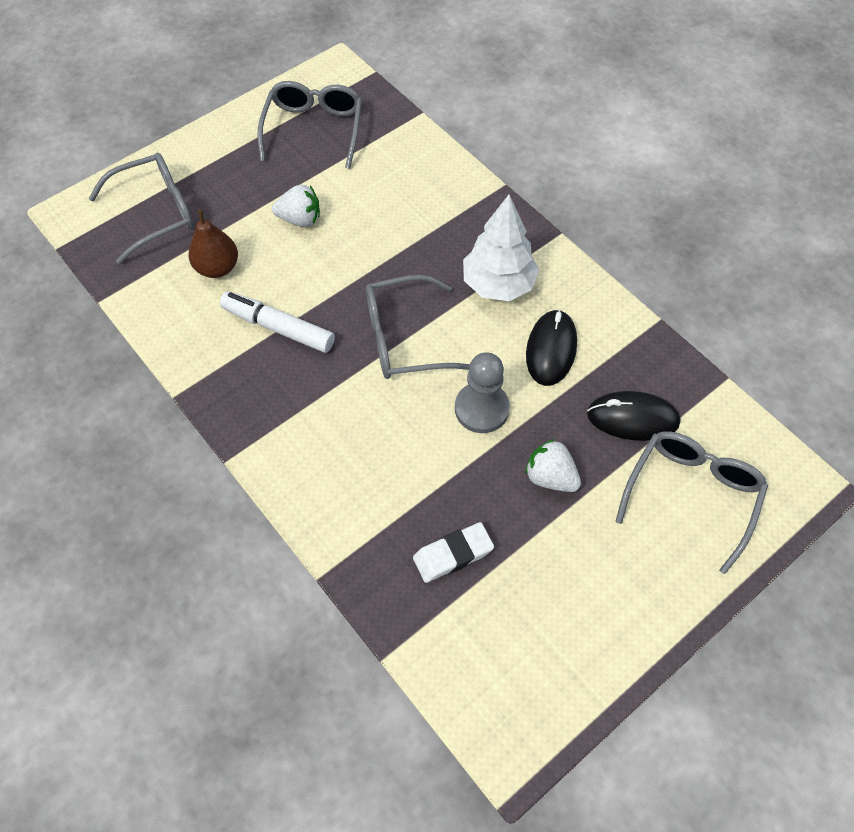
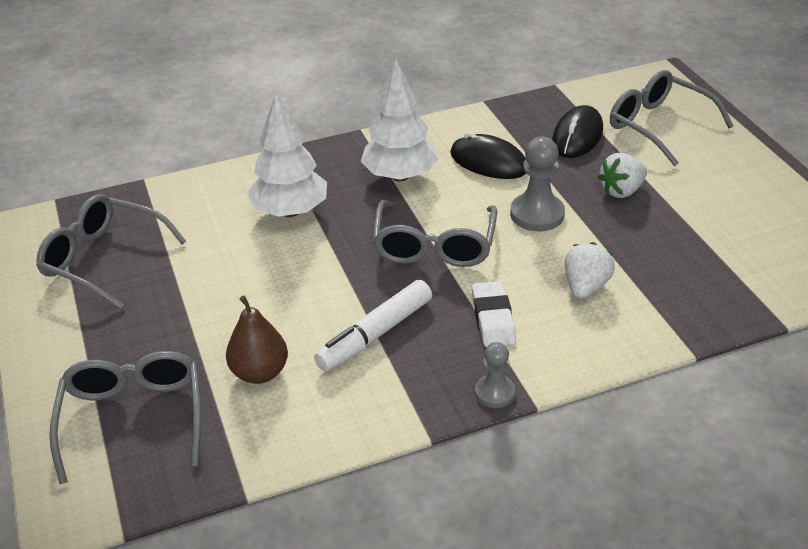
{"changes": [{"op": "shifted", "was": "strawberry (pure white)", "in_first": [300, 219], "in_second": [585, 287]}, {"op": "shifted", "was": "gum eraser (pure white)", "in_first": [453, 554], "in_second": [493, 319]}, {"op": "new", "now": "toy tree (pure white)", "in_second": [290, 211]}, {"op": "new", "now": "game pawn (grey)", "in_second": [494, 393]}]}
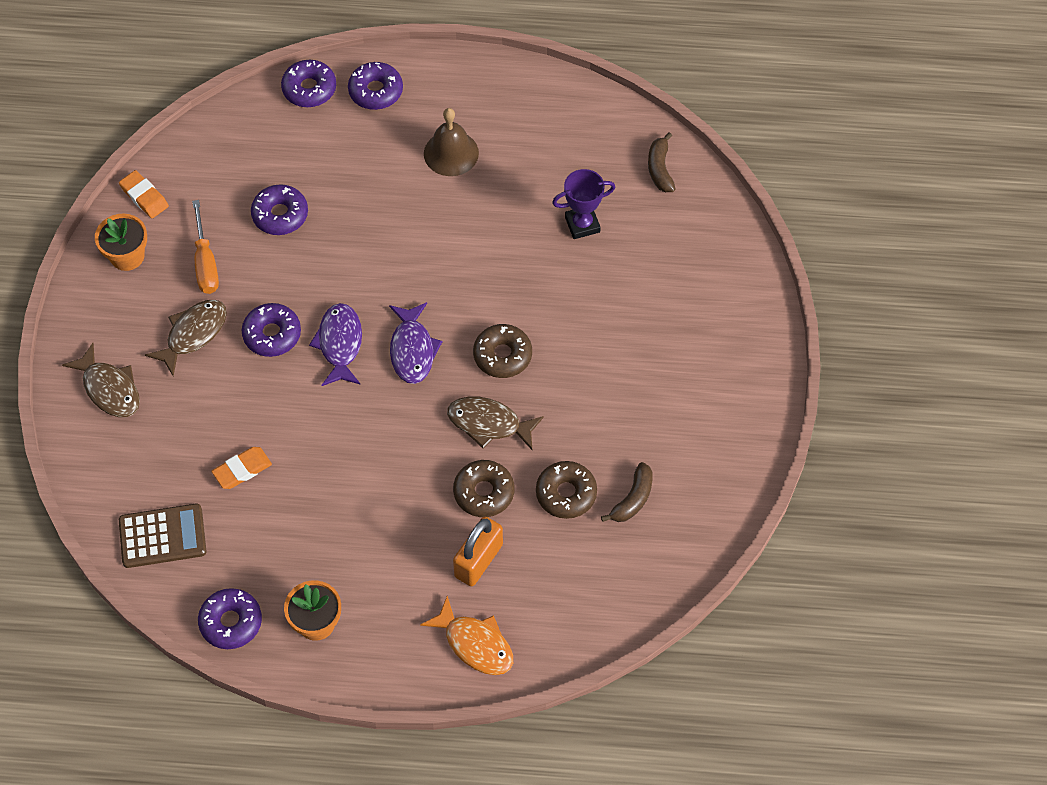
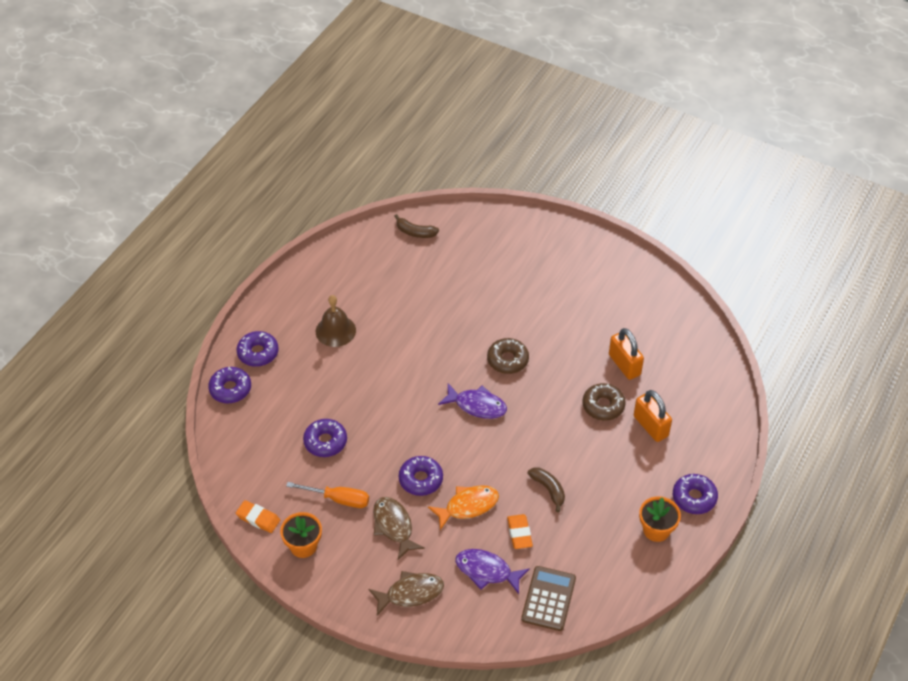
{"changes": [{"op": "gone", "was": "prize cup (royal purple)", "in_first": [582, 224]}, {"op": "rotated", "was": "gum eraser (bright orange)", "in_first": [144, 197], "in_second": [258, 518], "clockwise": 45}, {"op": "shifted", "was": "fish figure (royal purple)", "in_first": [340, 344], "in_second": [487, 571]}, {"op": "gone", "was": "fish figure (brown)", "in_first": [489, 423]}, {"op": "swapped", "was": "donut (brown)", "now": "lock (bright orange)", "in_first": [566, 494], "in_second": [624, 365]}, {"op": "shifted", "was": "banana (brown)", "in_first": [633, 499], "in_second": [548, 489]}, {"op": "shifted", "was": "donut (royal purple)", "in_first": [231, 622], "in_second": [694, 498]}, {"op": "shifted", "was": "fish figure (bright orange)", "in_first": [475, 644], "in_second": [468, 506]}]}
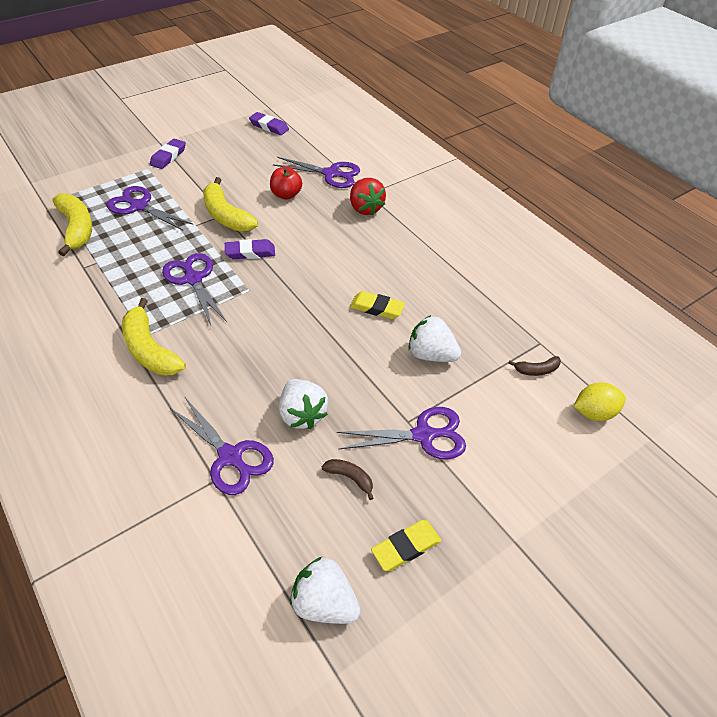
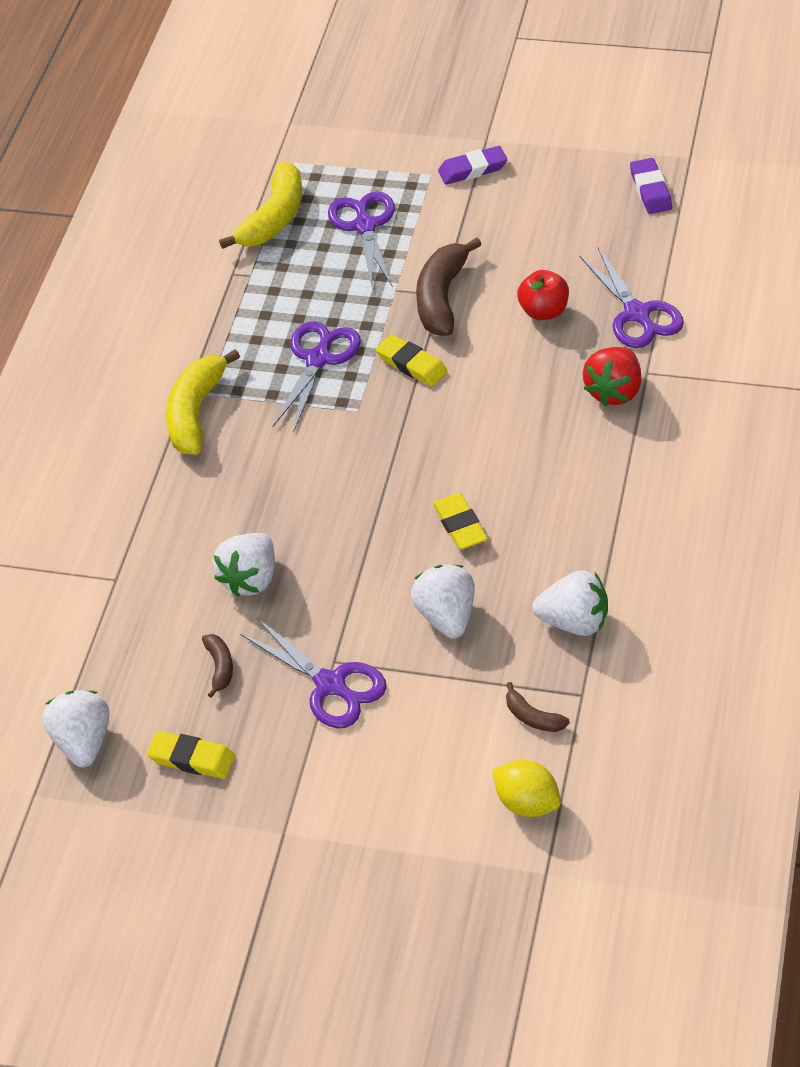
{"changes": [{"op": "repainted", "was": "banana (bright yellow)", "now": "banana (brown)", "in_first": [226, 215], "in_second": [442, 298]}, {"op": "repainted", "was": "gum eraser (royal purple)", "now": "gum eraser (bright yellow)", "in_first": [250, 252], "in_second": [411, 364]}, {"op": "gone", "was": "shears (royal purple)", "in_first": [231, 457]}, {"op": "new", "now": "strawberry (pure white)", "in_second": [574, 622]}]}
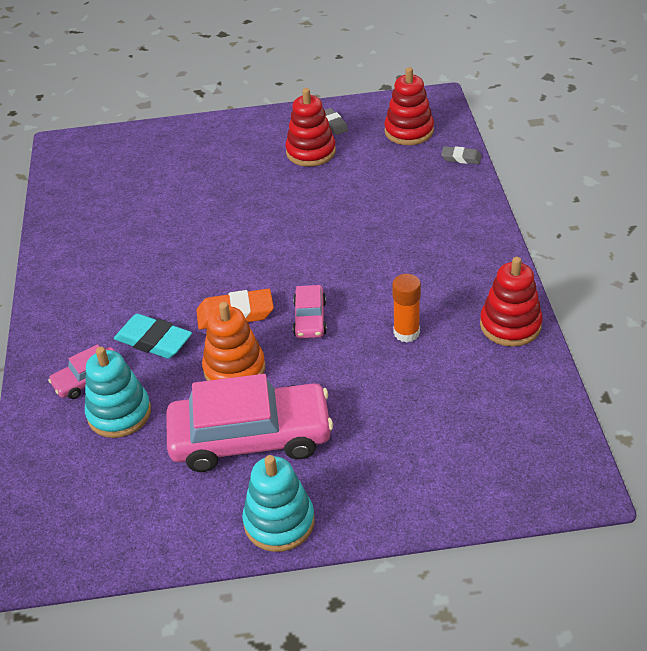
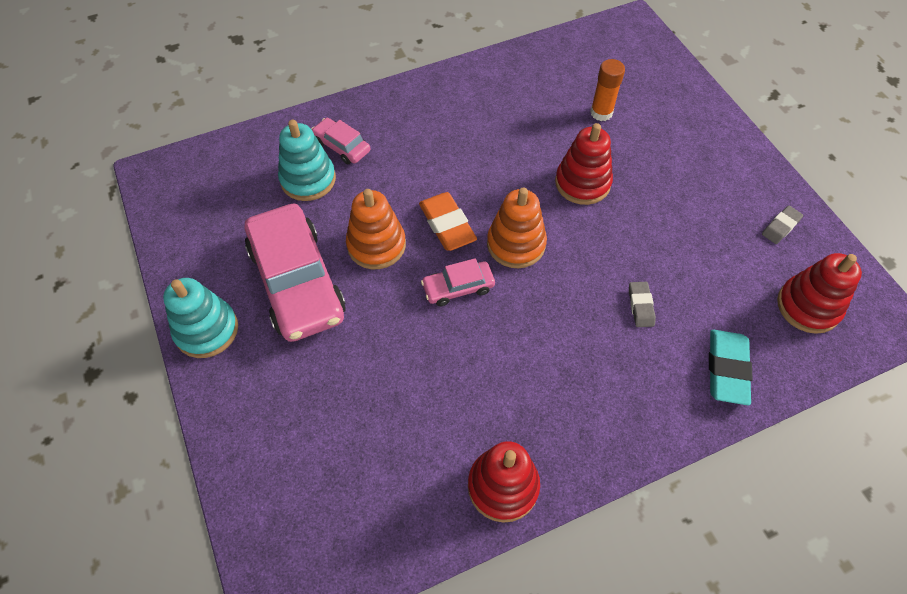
{"changes": [{"op": "shifted", "was": "stacking toy (scarlet)", "in_first": [311, 152], "in_second": [582, 183]}, {"op": "shifted", "was": "gum eraser (grey)", "in_first": [461, 158], "in_second": [640, 306]}, {"op": "shifted", "was": "glue (bright orange)", "in_first": [406, 332], "in_second": [601, 113]}, {"op": "shifted", "was": "gum eraser (aqua)", "in_first": [154, 341], "in_second": [727, 369]}, {"op": "new", "now": "stacking toy (bright orange)", "in_second": [516, 244]}]}
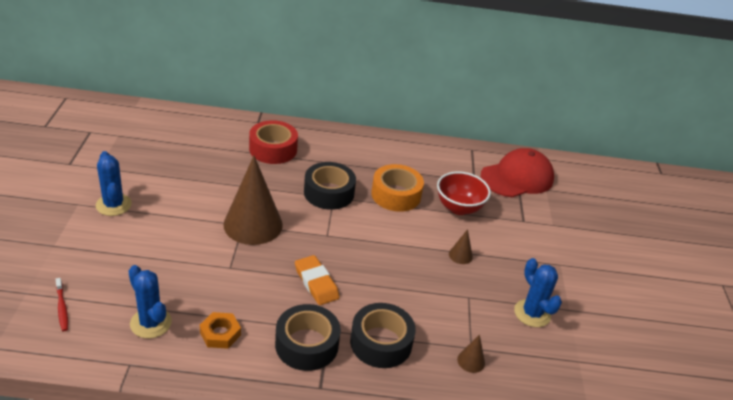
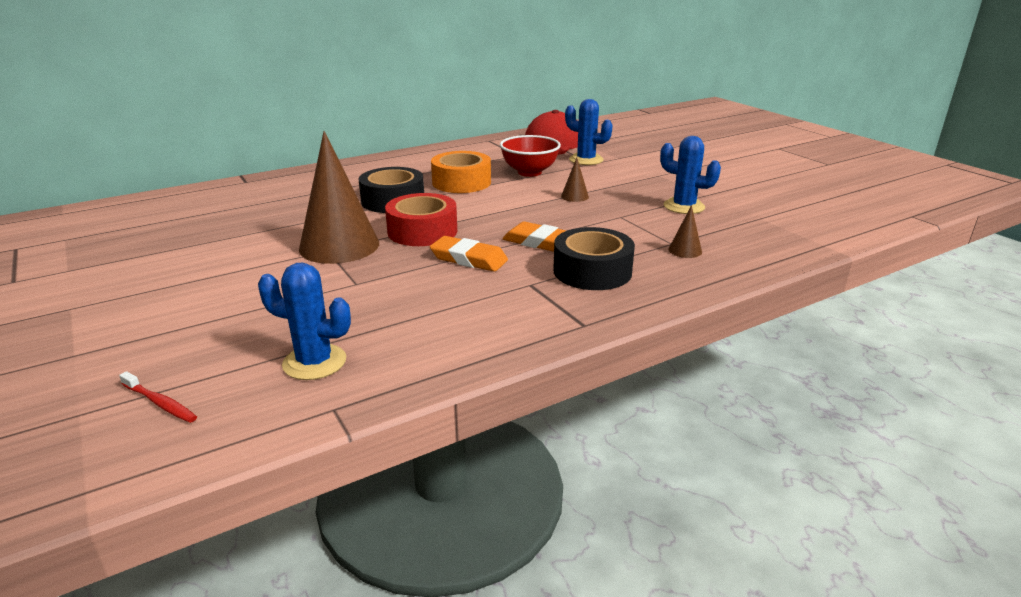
{"changes": [{"op": "shifted", "was": "tape (scarlet)", "in_first": [273, 149], "in_second": [422, 231]}, {"op": "shifted", "was": "cactus (blue)", "in_first": [113, 205], "in_second": [586, 160]}, {"op": "gone", "was": "tape (jet-black)", "in_first": [307, 344]}, {"op": "gone", "was": "hexagon nut (bright orange)", "in_first": [220, 333]}, {"op": "new", "now": "gum eraser (bright orange)", "in_second": [539, 242]}]}
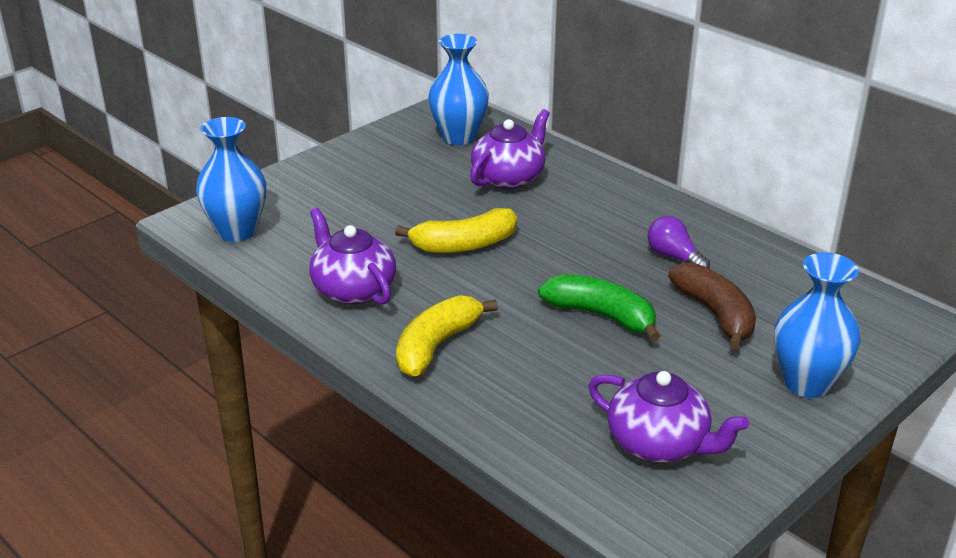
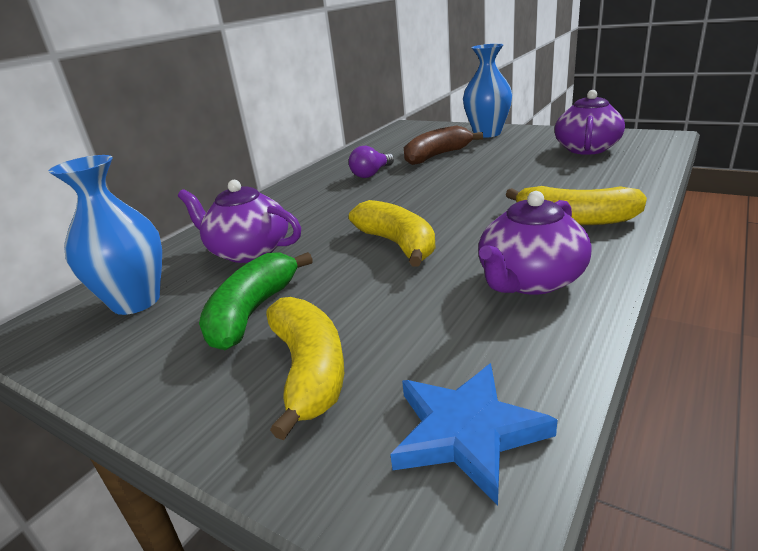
{"changes": [{"op": "swapped", "was": "flower vase (blue)", "now": "five-pointed star (blue)", "in_first": [237, 231], "in_second": [467, 432]}, {"op": "shifted", "was": "banana (emerald)", "in_first": [601, 316], "in_second": [253, 312]}, {"op": "new", "now": "banana (bright yellow)", "in_second": [309, 371]}]}
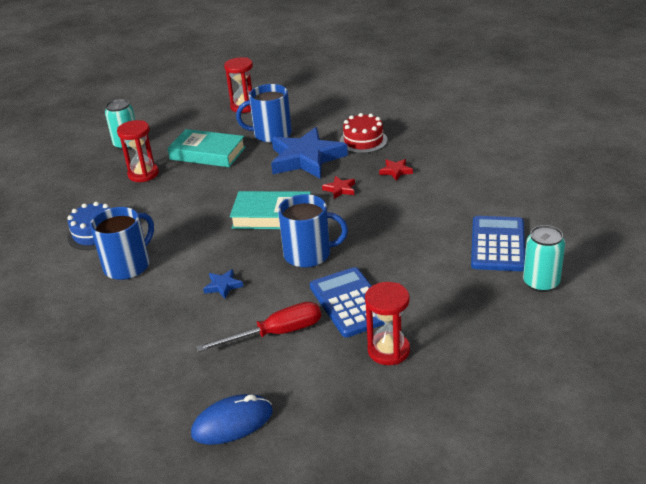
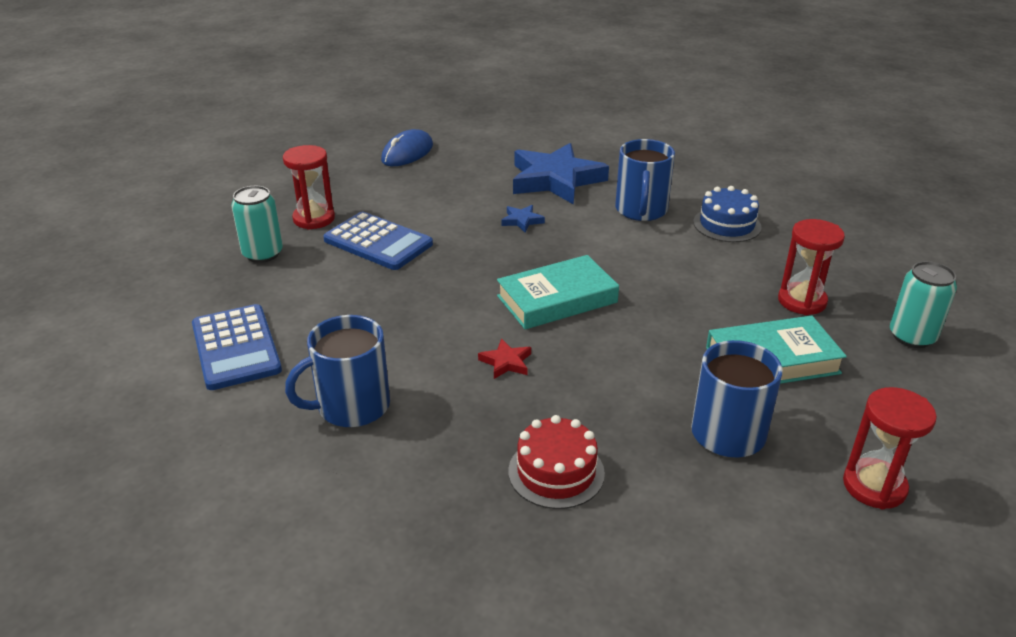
{"changes": [{"op": "shifted", "was": "five-pointed star (blue)", "in_first": [306, 158], "in_second": [555, 180]}, {"op": "gone", "was": "five-pointed star (scarlet)", "in_first": [396, 171]}, {"op": "shifted", "was": "coffee mug (blue)", "in_first": [308, 254], "in_second": [351, 406]}, {"op": "shifted", "was": "can (aqua)", "in_first": [541, 283], "in_second": [262, 254]}, {"op": "gone", "was": "hand screwdriver (scarlet)", "in_first": [276, 334]}]}
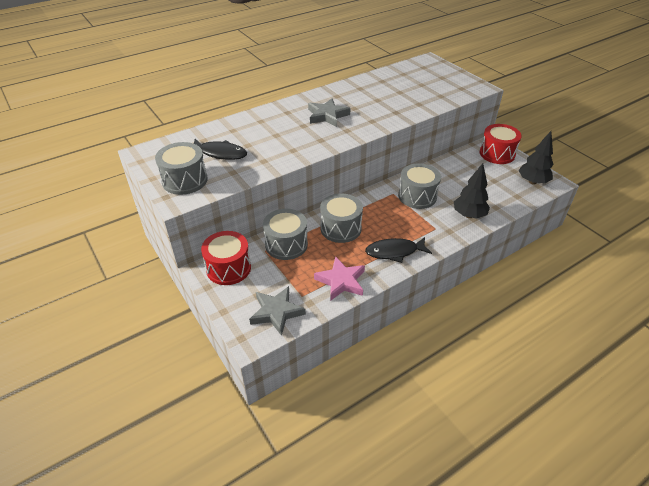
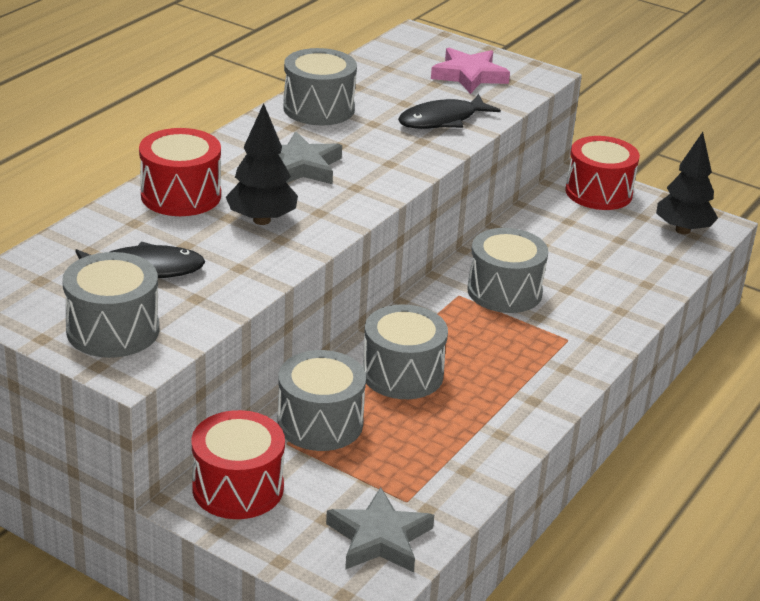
{"changes": [{"op": "shifted", "was": "toy tree (jet-black)", "in_first": [469, 215], "in_second": [261, 220]}, {"op": "shifted", "was": "fish figure (jet-black)", "in_first": [394, 252], "in_second": [442, 120]}, {"op": "shifted", "was": "five-pointed star (pink)", "in_first": [341, 281], "in_second": [469, 75]}, {"op": "new", "now": "toy drum (grey)", "in_second": [319, 108]}, {"op": "new", "now": "toy drum (scarlet)", "in_second": [181, 195]}]}
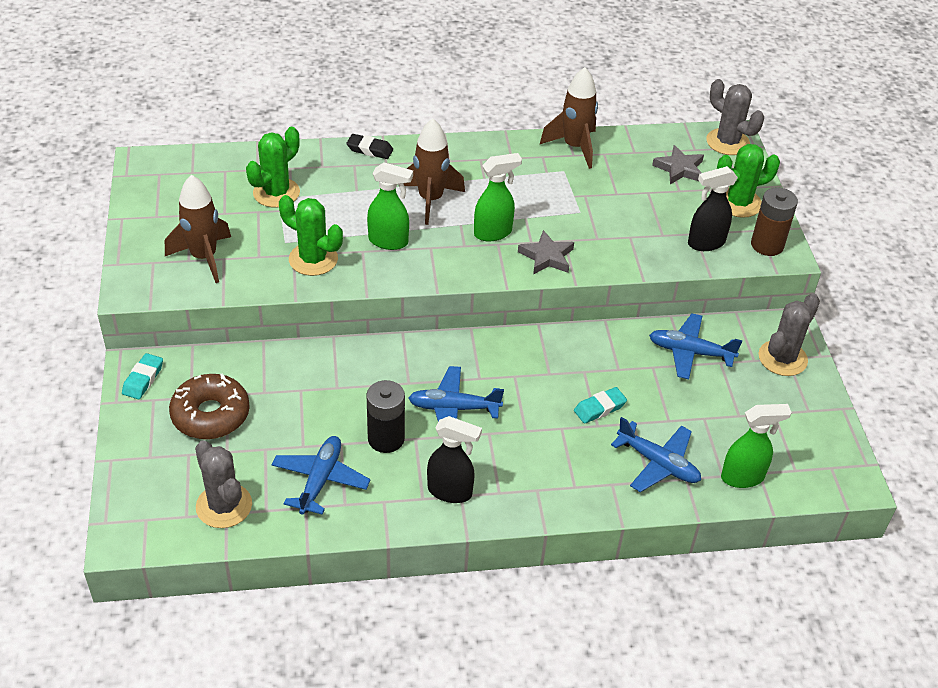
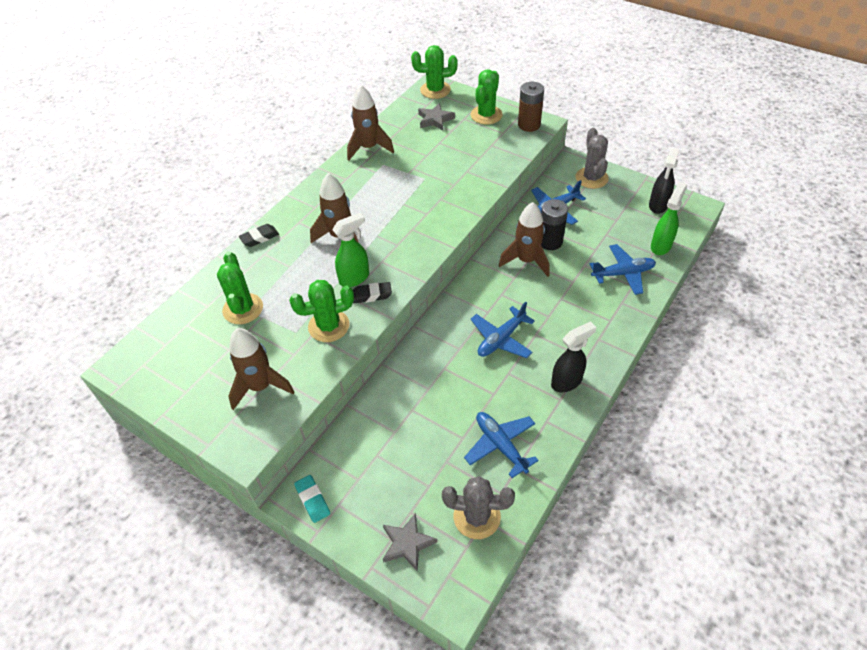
{"changes": [{"op": "repainted", "was": "cactus (grey)", "now": "cactus (emerald)", "in_first": [727, 142], "in_second": [435, 90]}, {"op": "gone", "was": "spray cleaner (emerald)", "in_first": [493, 233]}, {"op": "shifted", "was": "spray cleaner (jet-black)", "in_first": [705, 243], "in_second": [658, 205]}, {"op": "shifted", "was": "five-pointed star (grey)", "in_first": [547, 257], "in_second": [407, 544]}, {"op": "gone", "was": "donut (brown)", "in_first": [210, 415]}, {"op": "shifted", "was": "battery (jet-black)", "in_first": [386, 439], "in_second": [550, 241]}, {"op": "gone", "was": "gum eraser (aqua)", "in_first": [599, 408]}, {"op": "new", "now": "spaceship (brown)", "in_second": [526, 261]}, {"op": "new", "now": "gum eraser (jet-black)", "in_second": [372, 295]}]}
